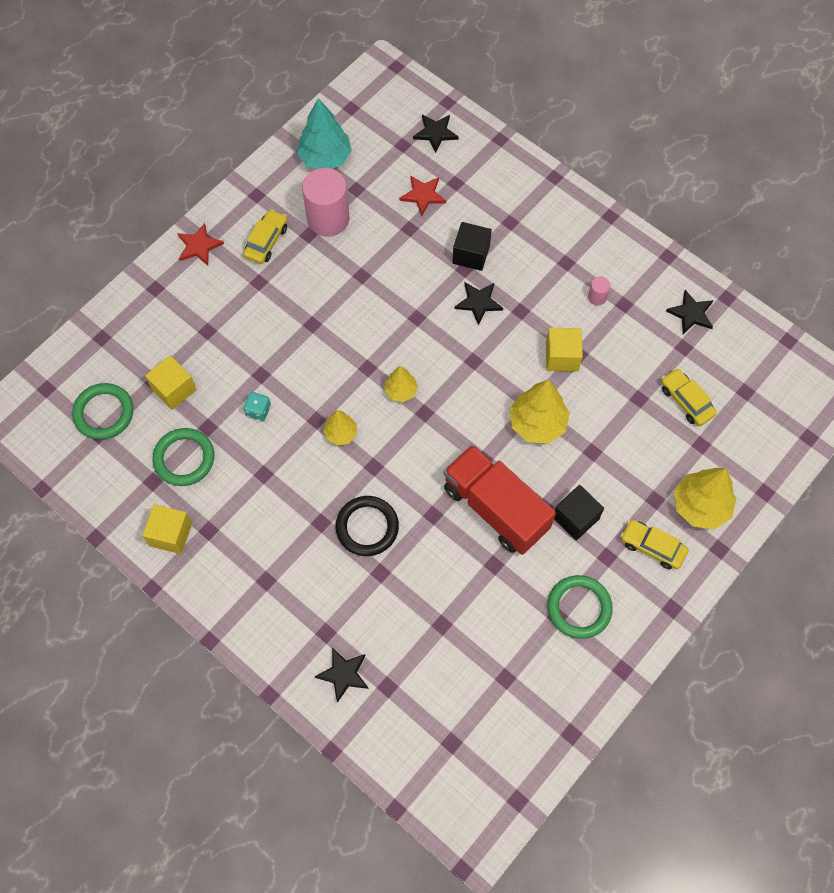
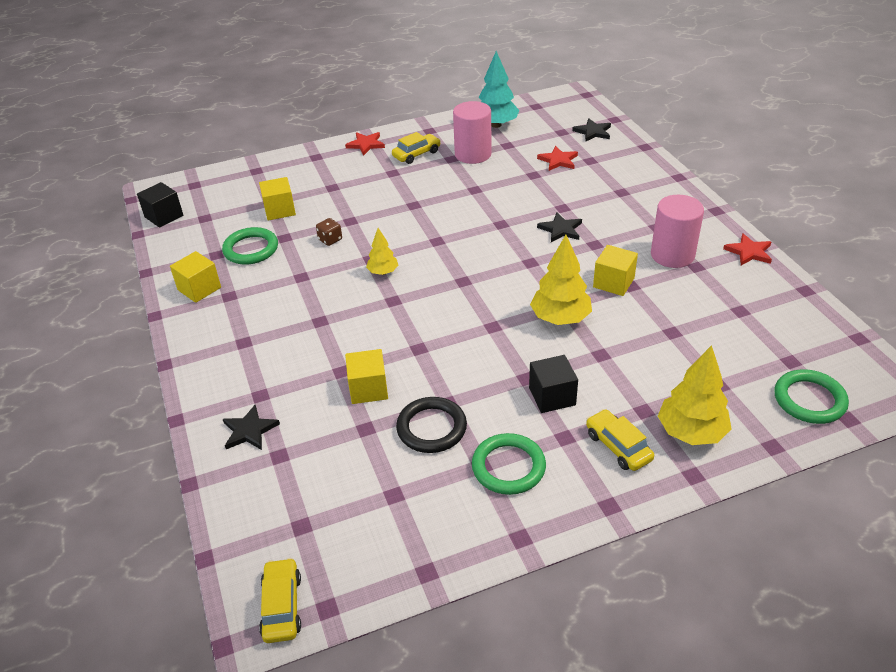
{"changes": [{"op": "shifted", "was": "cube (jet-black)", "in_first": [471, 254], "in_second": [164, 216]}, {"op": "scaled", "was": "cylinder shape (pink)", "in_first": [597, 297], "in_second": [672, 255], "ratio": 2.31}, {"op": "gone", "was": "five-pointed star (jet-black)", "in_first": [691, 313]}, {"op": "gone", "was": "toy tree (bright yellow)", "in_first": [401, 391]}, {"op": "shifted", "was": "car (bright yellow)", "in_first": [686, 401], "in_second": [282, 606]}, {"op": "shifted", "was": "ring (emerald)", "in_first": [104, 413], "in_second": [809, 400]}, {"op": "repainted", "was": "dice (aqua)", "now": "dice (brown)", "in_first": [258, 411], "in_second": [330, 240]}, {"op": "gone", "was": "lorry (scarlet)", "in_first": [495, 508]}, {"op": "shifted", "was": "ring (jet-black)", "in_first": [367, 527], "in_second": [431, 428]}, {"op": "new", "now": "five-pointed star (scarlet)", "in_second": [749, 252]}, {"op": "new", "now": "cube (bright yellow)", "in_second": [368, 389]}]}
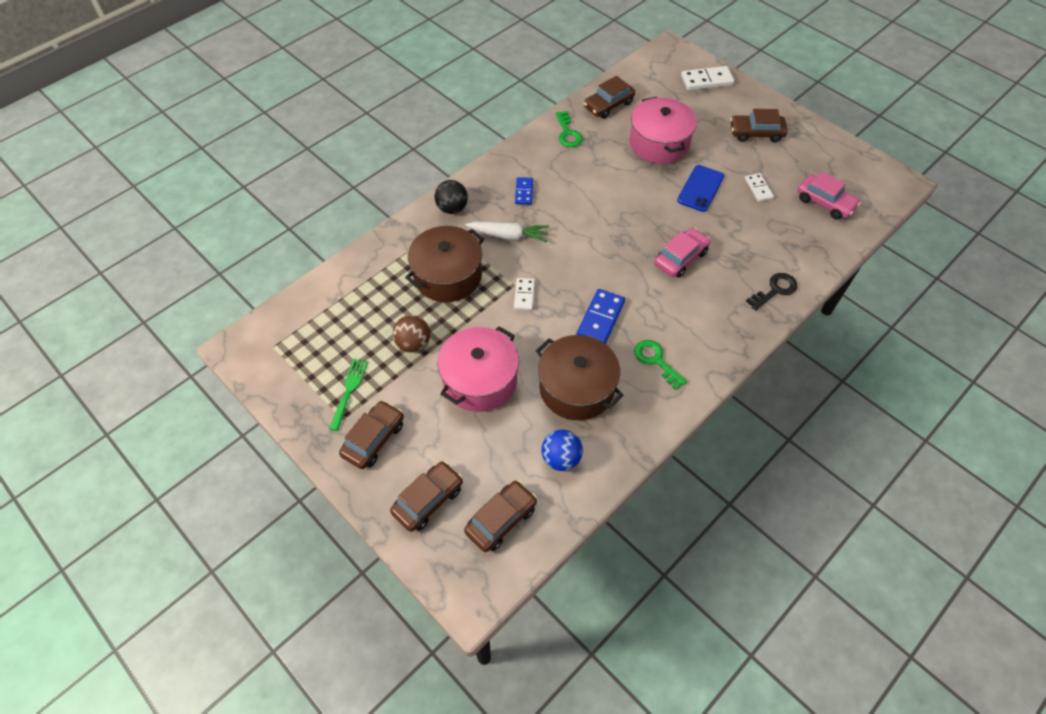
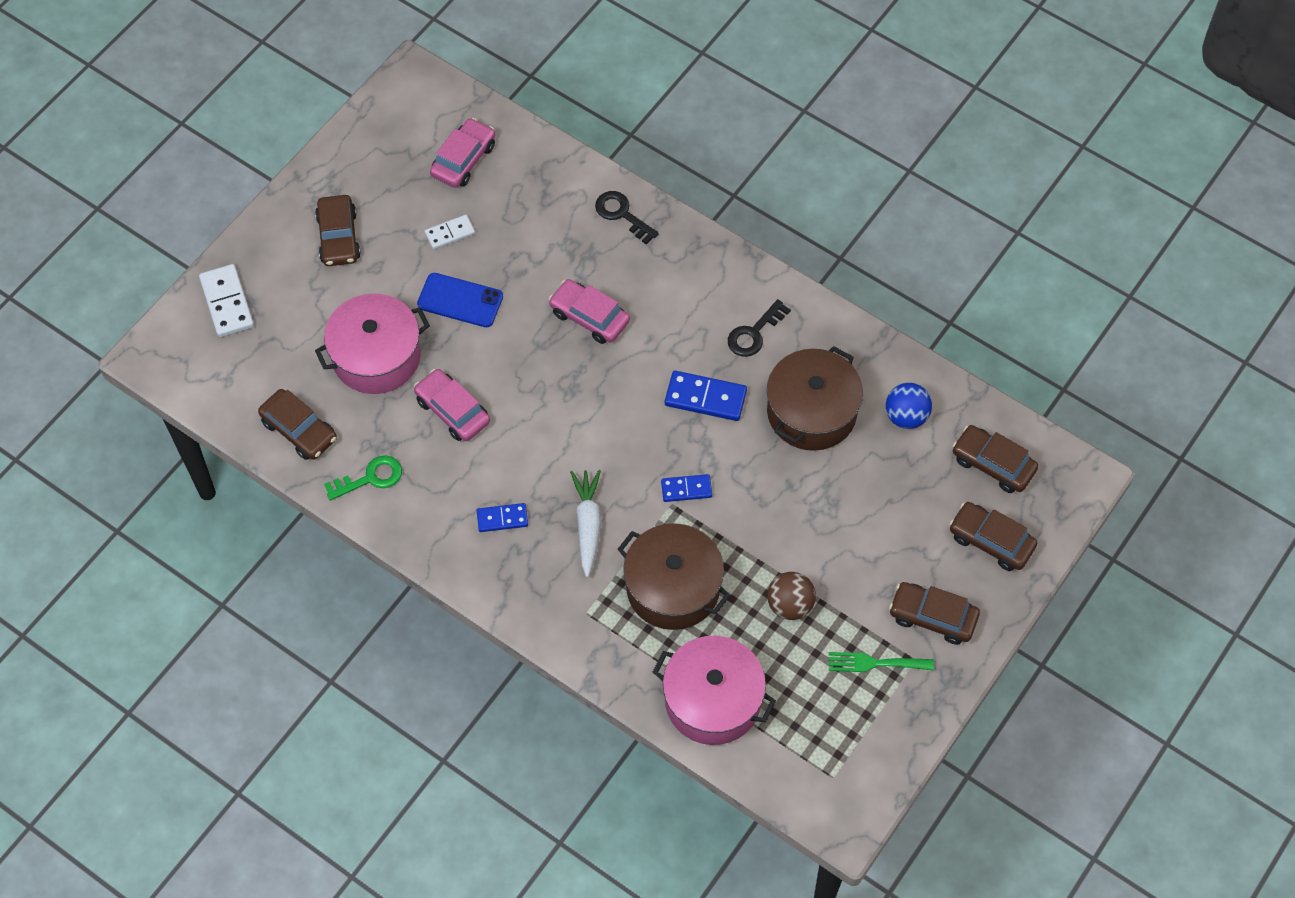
{"changes": [{"op": "gone", "was": "ball (jet-black)", "in_first": [452, 208]}, {"op": "repainted", "was": "domino piece (pure white)", "now": "domino piece (blue)", "in_first": [524, 295], "in_second": [686, 489]}, {"op": "shifted", "was": "cooking pot (pink)", "in_first": [480, 380], "in_second": [712, 700]}, {"op": "repainted", "was": "latchkey (emerald)", "now": "latchkey (jet-black)", "in_first": [656, 361], "in_second": [754, 333]}, {"op": "new", "now": "car (pink)", "in_second": [452, 411]}]}
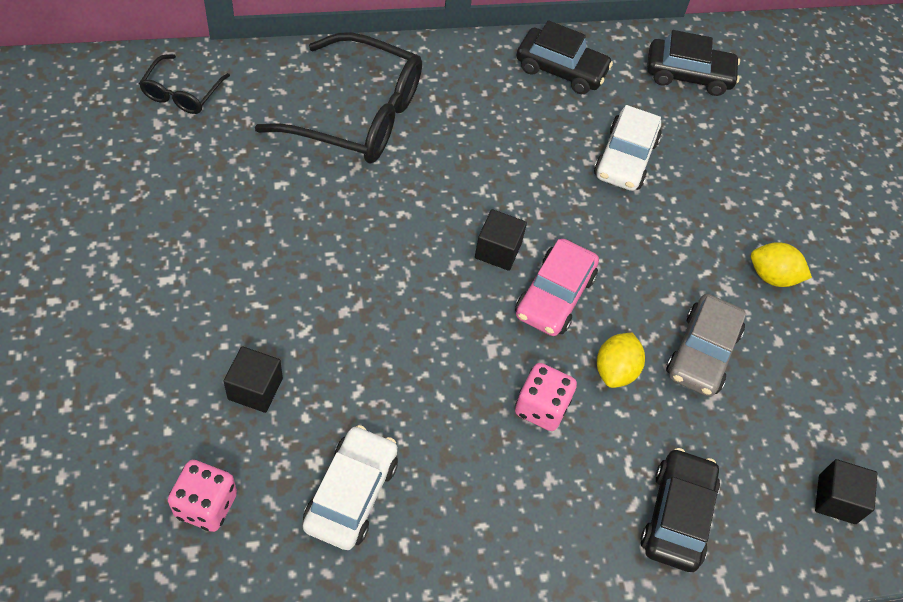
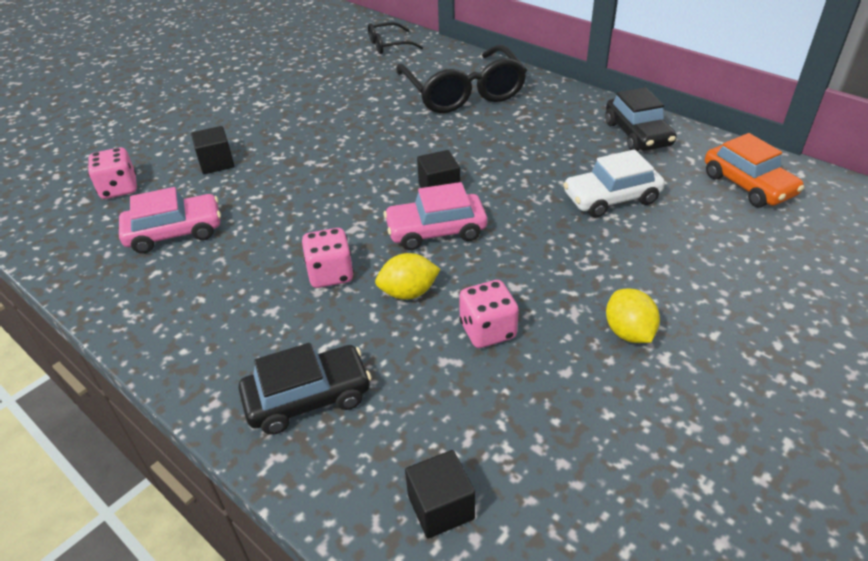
{"changes": [{"op": "repainted", "was": "car (jet-black)", "now": "car (bright orange)", "in_first": [688, 75], "in_second": [748, 185]}, {"op": "swapped", "was": "car (grey)", "now": "dice (pink)", "in_first": [702, 353], "in_second": [487, 330]}, {"op": "repainted", "was": "car (pure white)", "now": "car (pink)", "in_first": [351, 494], "in_second": [175, 232]}]}
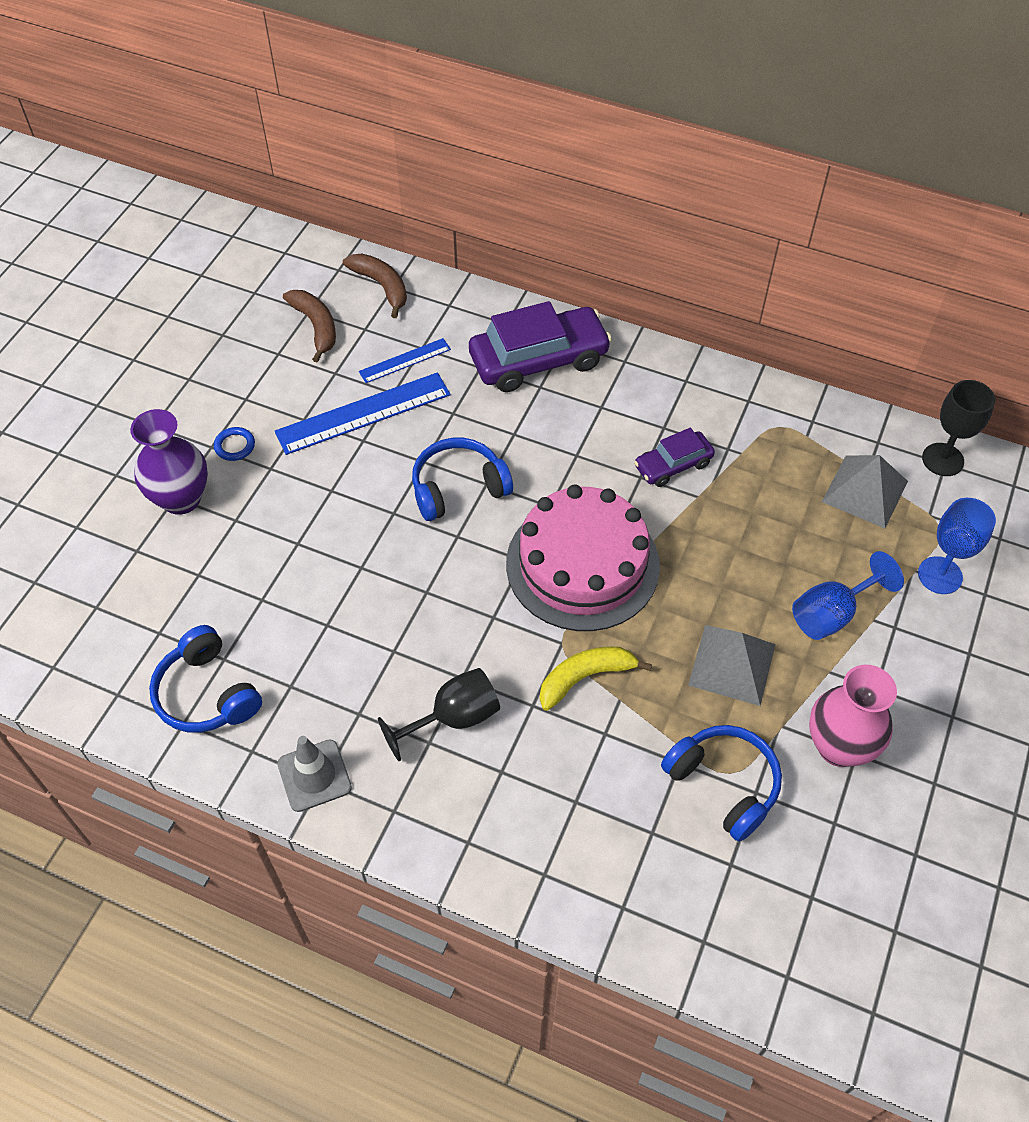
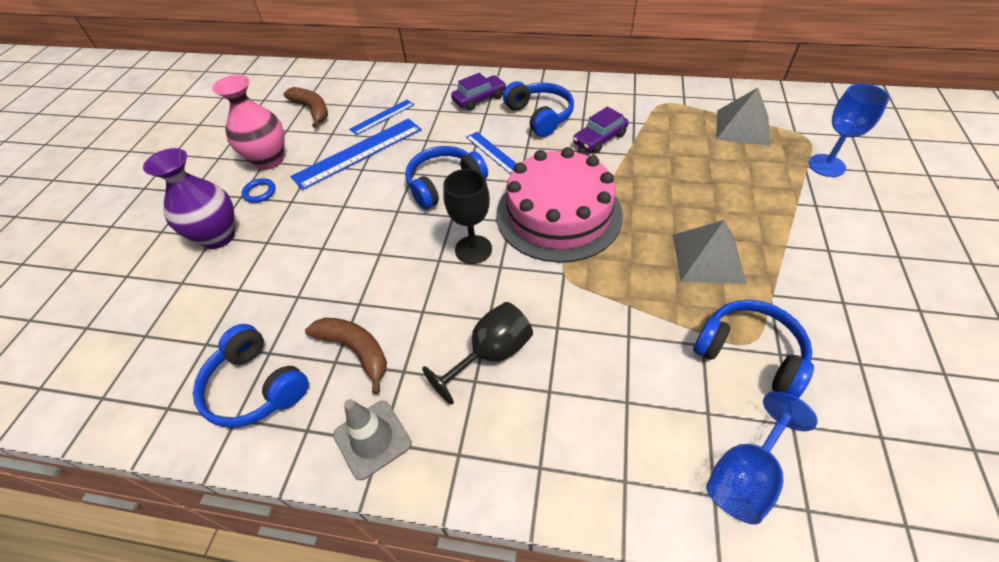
{"changes": [{"op": "shifted", "was": "banana (brown)", "in_first": [381, 286], "in_second": [355, 350]}, {"op": "scaled", "was": "car (royal purple)", "in_first": [538, 360], "in_second": [479, 99], "ratio": 0.55}, {"op": "shifted", "was": "goblet (jet-black)", "in_first": [942, 459], "in_second": [473, 249]}, {"op": "shifted", "was": "goblet (blue)", "in_first": [832, 613], "in_second": [745, 475]}, {"op": "gone", "was": "banana (bright yellow)", "in_first": [585, 678]}, {"op": "shifted", "was": "flower vase (pink)", "in_first": [839, 746], "in_second": [269, 160]}, {"op": "new", "now": "over-ear headphones (blue)", "in_second": [540, 116]}, {"op": "new", "now": "straightedge (blue)", "in_second": [493, 152]}]}
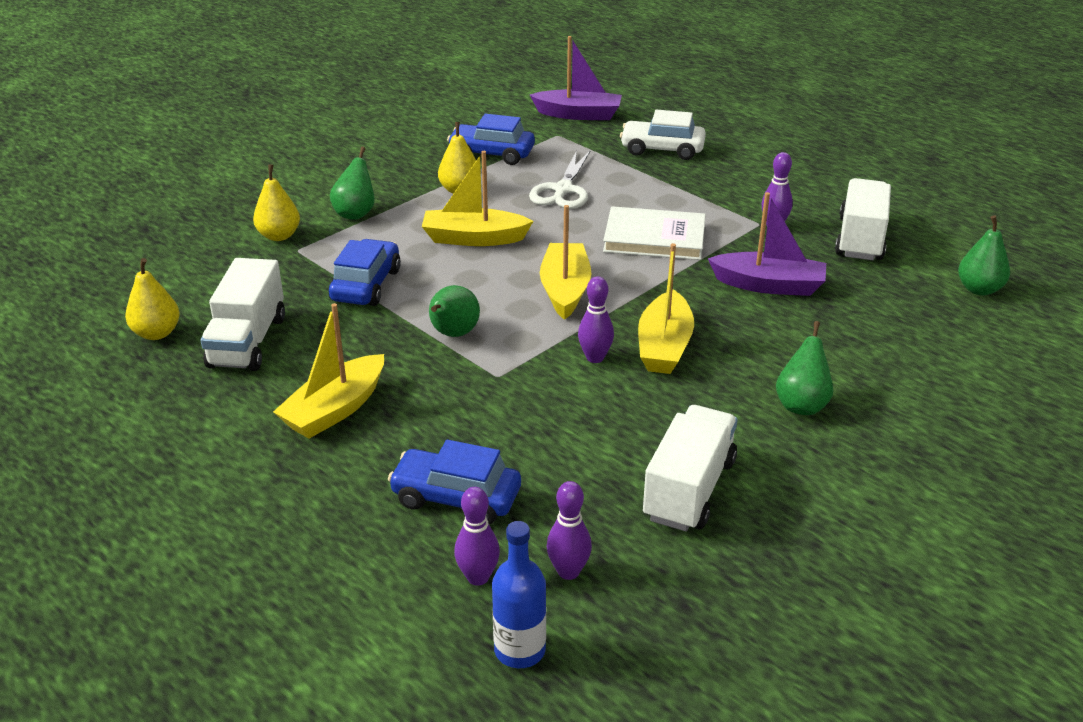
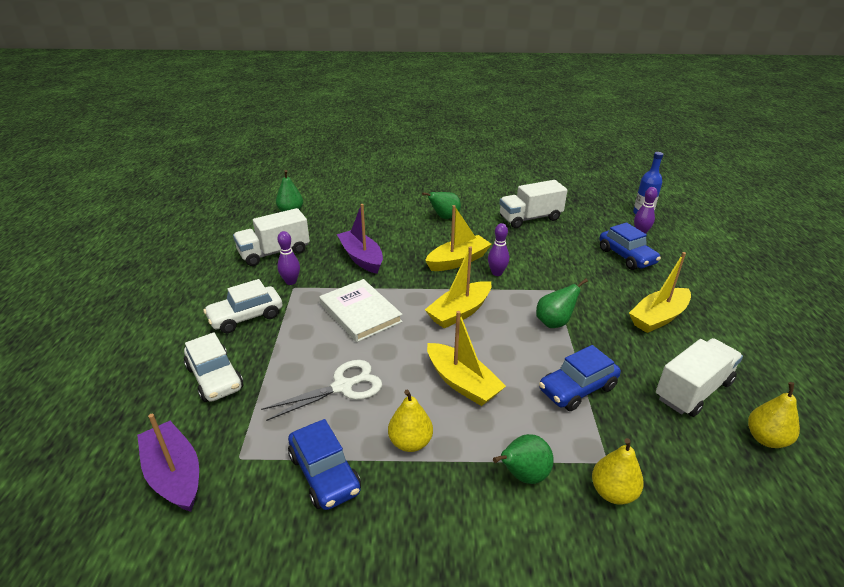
{"changes": [{"op": "rotated", "was": "sailboat (bright yellow)", "in_first": [335, 409], "in_second": [658, 317], "clockwise": 150}, {"op": "gone", "was": "tenpin (royal purple)", "in_first": [568, 571]}, {"op": "new", "now": "car (pure white)", "in_second": [246, 317]}]}
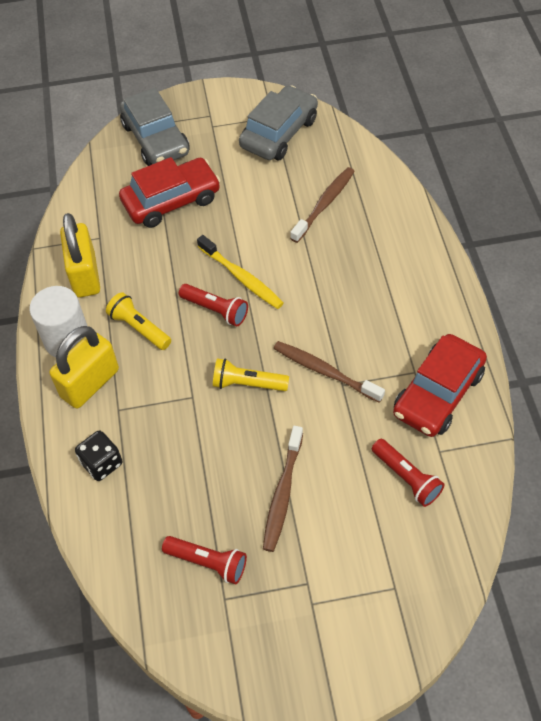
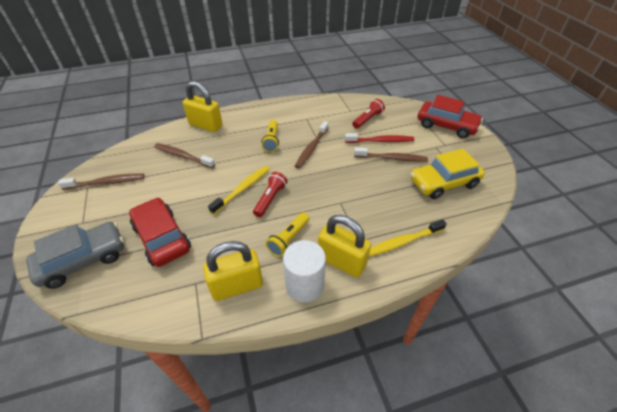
{"changes": [{"op": "swapped", "was": "car (grey)", "now": "tooth brush (brown)", "in_first": [279, 133], "in_second": [106, 182]}, {"op": "shifted", "was": "car (scarlet)", "in_first": [438, 393], "in_second": [446, 125]}, {"op": "shifted", "was": "torch (bright yellow)", "in_first": [248, 384], "in_second": [272, 140]}, {"op": "swapped", "was": "dice (jet-black)", "now": "tooth brush (bright yellow)", "in_first": [102, 463], "in_second": [402, 242]}, {"op": "swapped", "was": "torch (scarlet)", "now": "car (bright yellow)", "in_first": [207, 562], "in_second": [443, 183]}, {"op": "new", "now": "lock (bright yellow)", "in_second": [206, 125]}, {"op": "new", "now": "tooth brush (scarlet)", "in_second": [380, 141]}]}
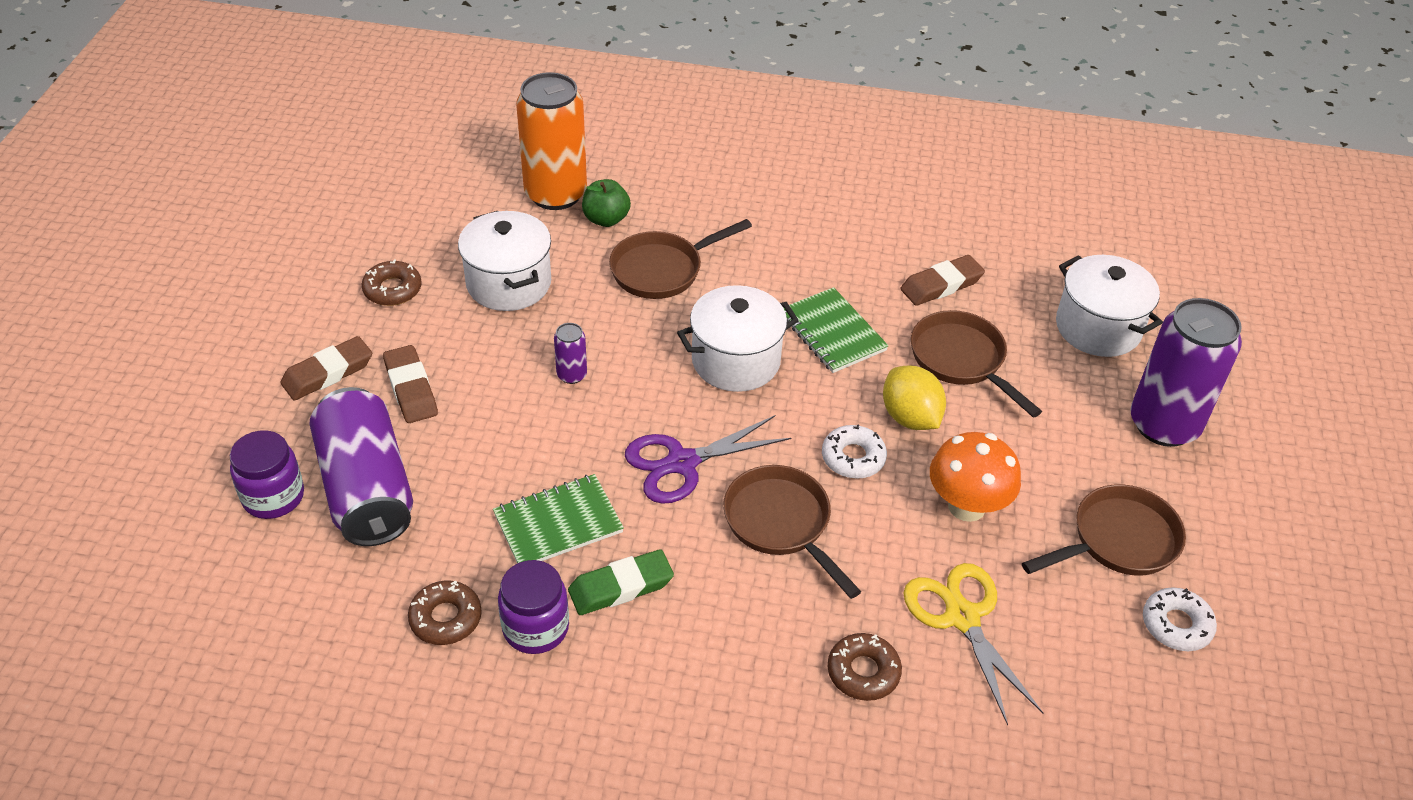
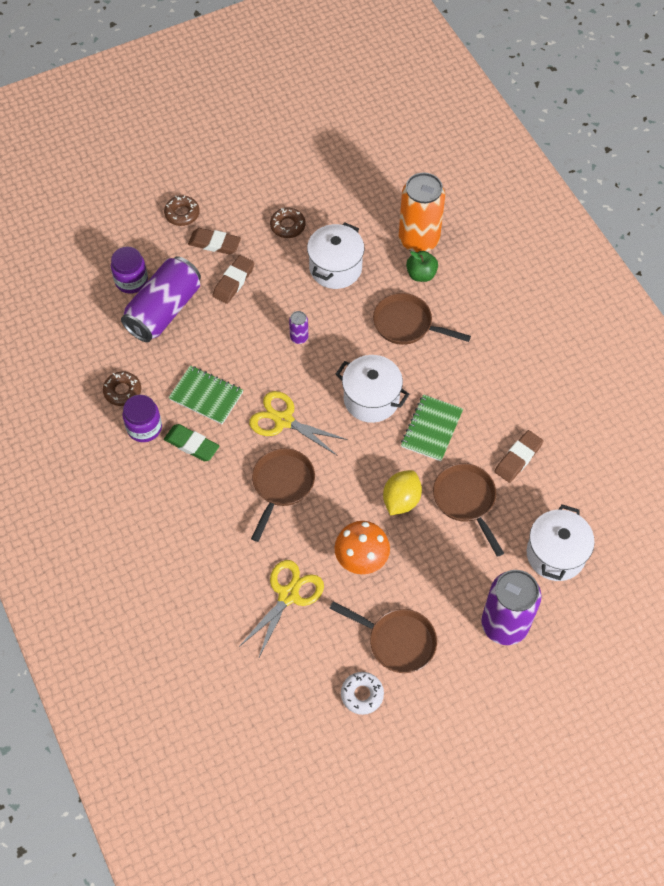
{"changes": [{"op": "rotated", "was": "gum eraser (brown)", "in_first": [941, 285], "in_second": [518, 458], "clockwise": -75}, {"op": "rotated", "was": "frying pan (brown)", "in_first": [961, 360], "in_second": [466, 500], "clockwise": -45}, {"op": "repainted", "was": "shears (royal purple)", "now": "shears (bright yellow)", "in_first": [682, 463], "in_second": [283, 420]}, {"op": "gone", "was": "donut (pure white)", "in_first": [853, 458]}, {"op": "shifted", "was": "donut (brown)", "in_first": [863, 672], "in_second": [182, 214]}]}
